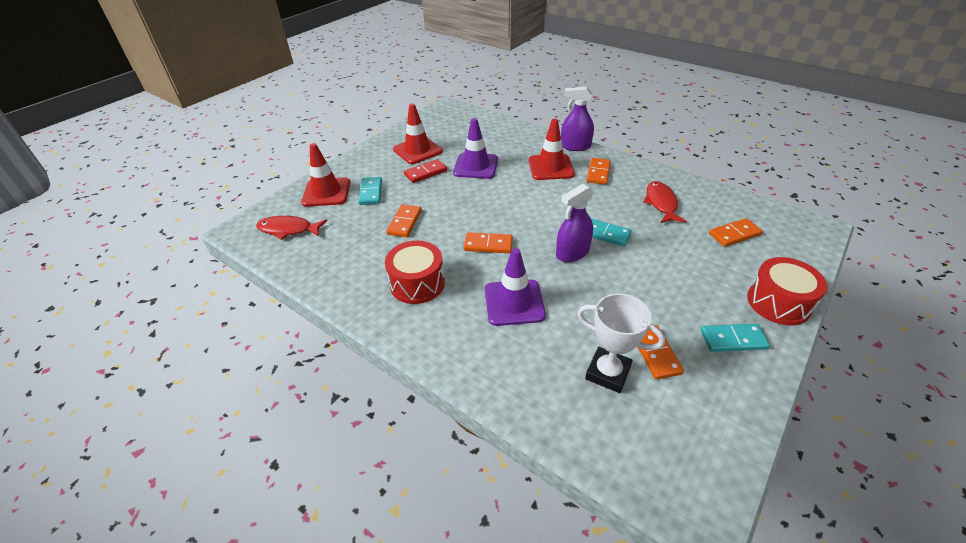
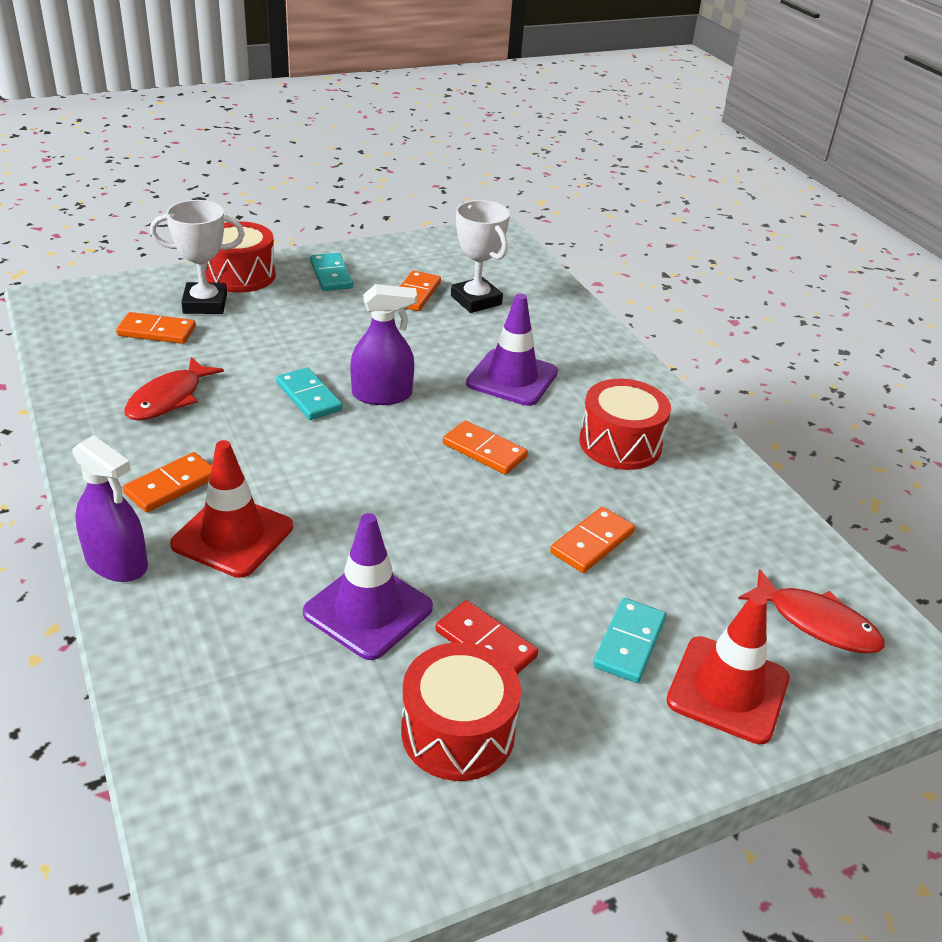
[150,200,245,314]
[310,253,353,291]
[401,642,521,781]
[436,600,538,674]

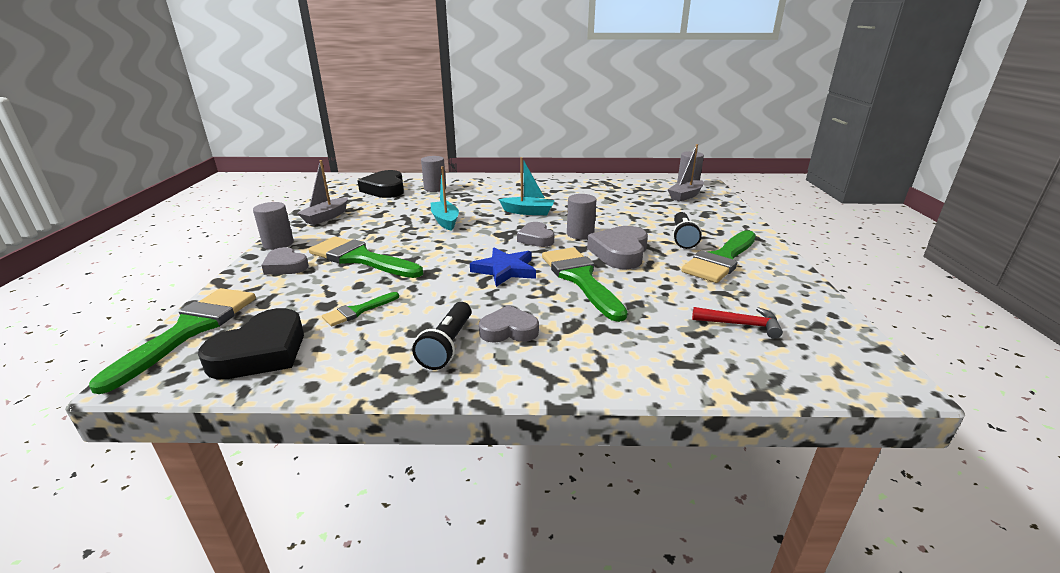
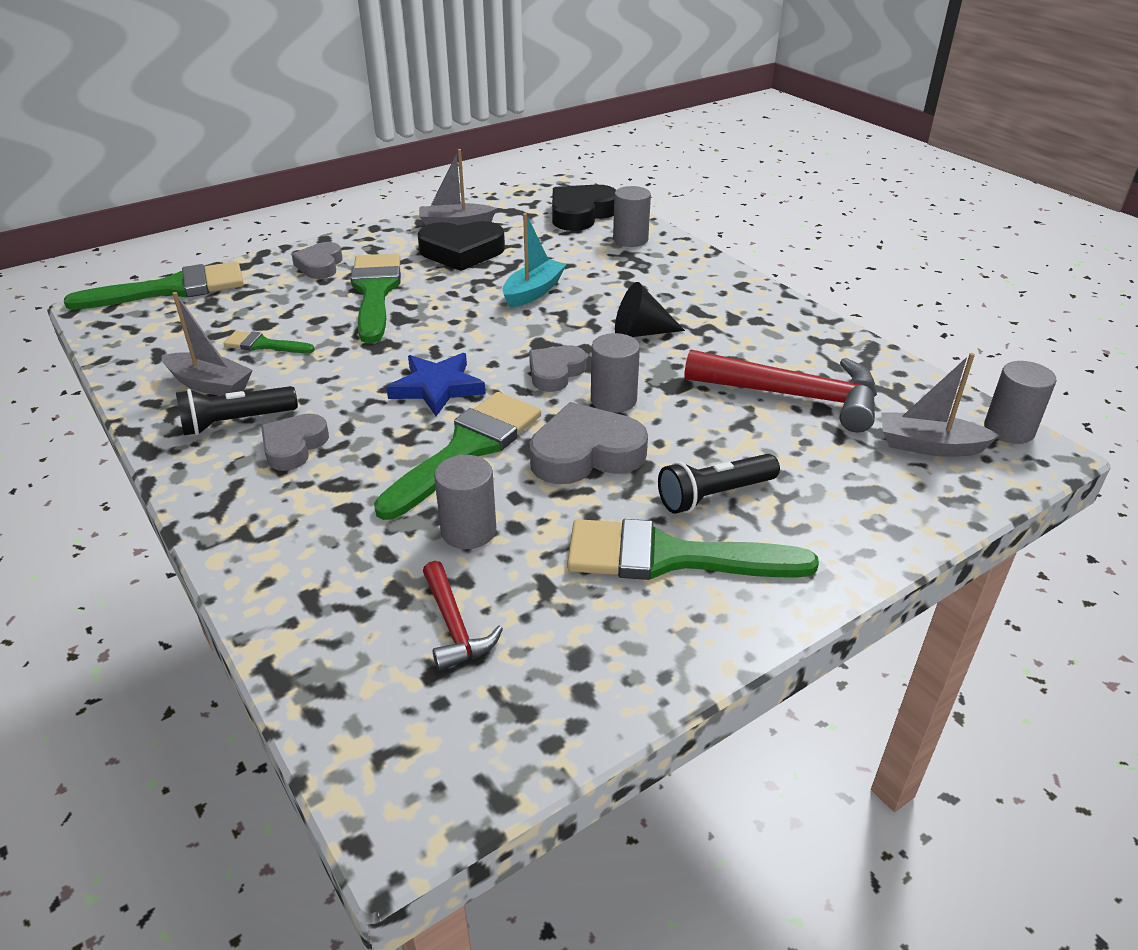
[162,292,253,396]
[261,414,329,471]
[418,221,505,271]
[434,455,496,549]
[615,282,685,337]
[684,349,877,433]

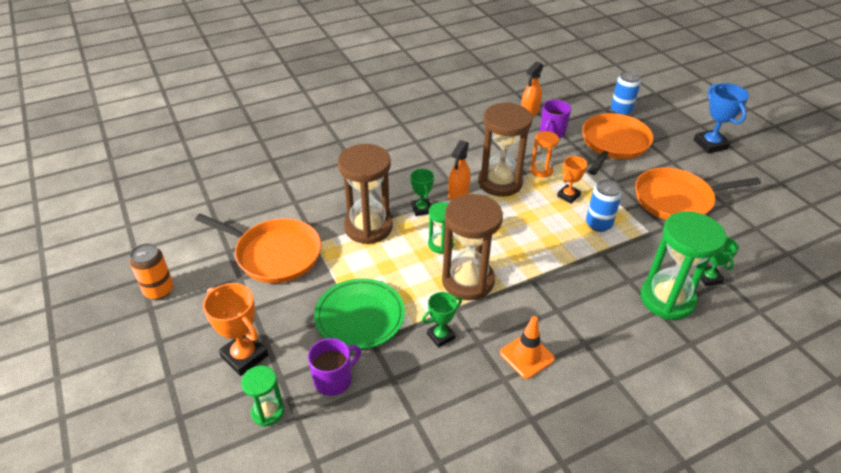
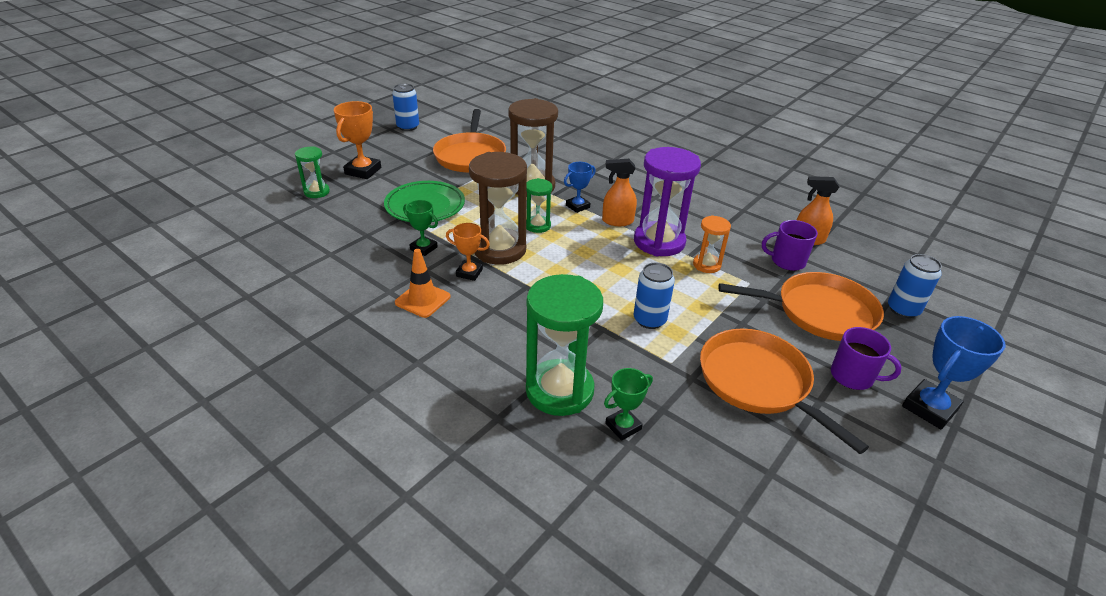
[392,84,419,131]
[446,223,490,281]
[564,162,596,213]
[634,147,701,256]
[831,327,902,390]

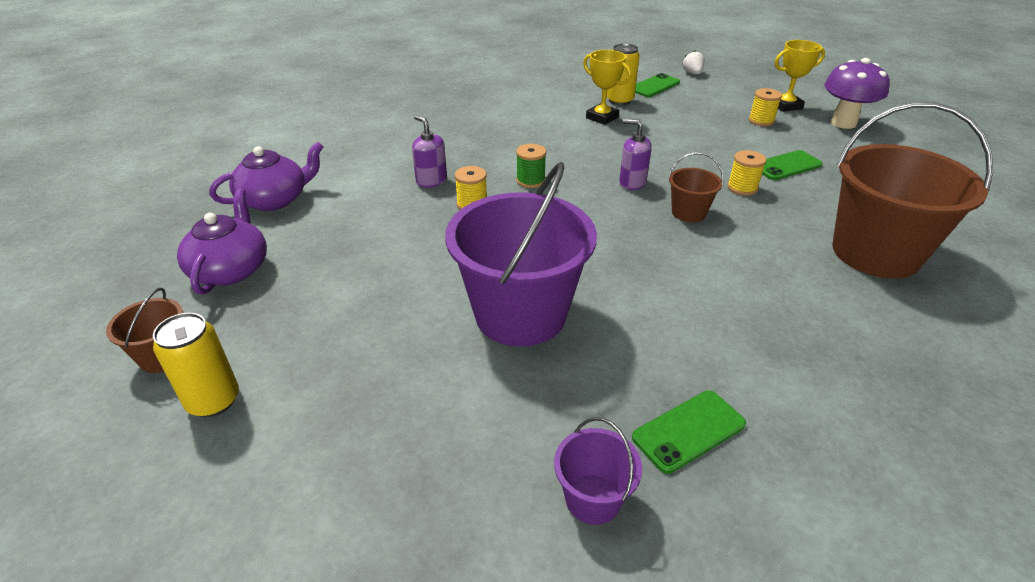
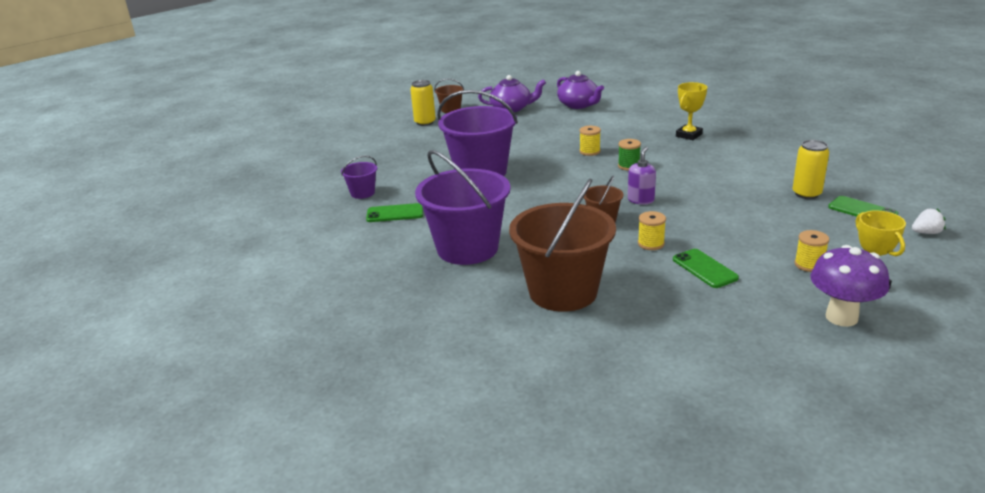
[366,203,423,222]
[415,150,511,265]
[676,82,707,140]
[412,115,447,188] (first image)

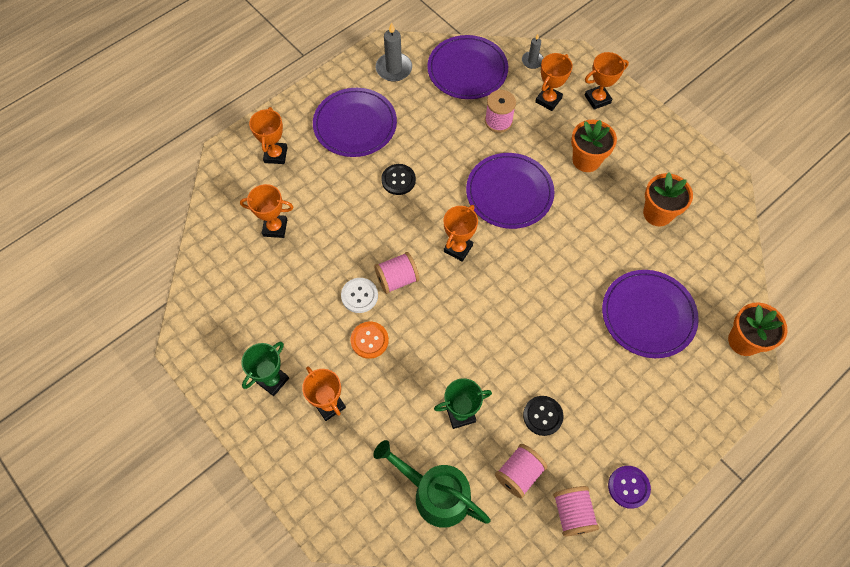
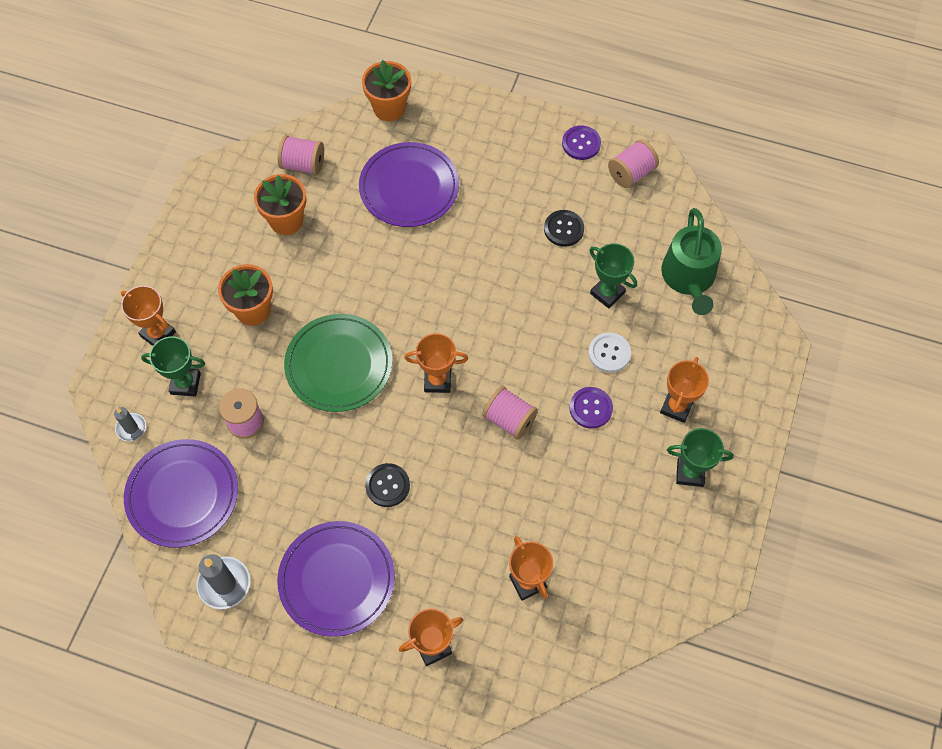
[141,336,205,396]
[278,135,324,175]
[284,314,392,412]
[569,387,613,429]
[588,332,631,373]

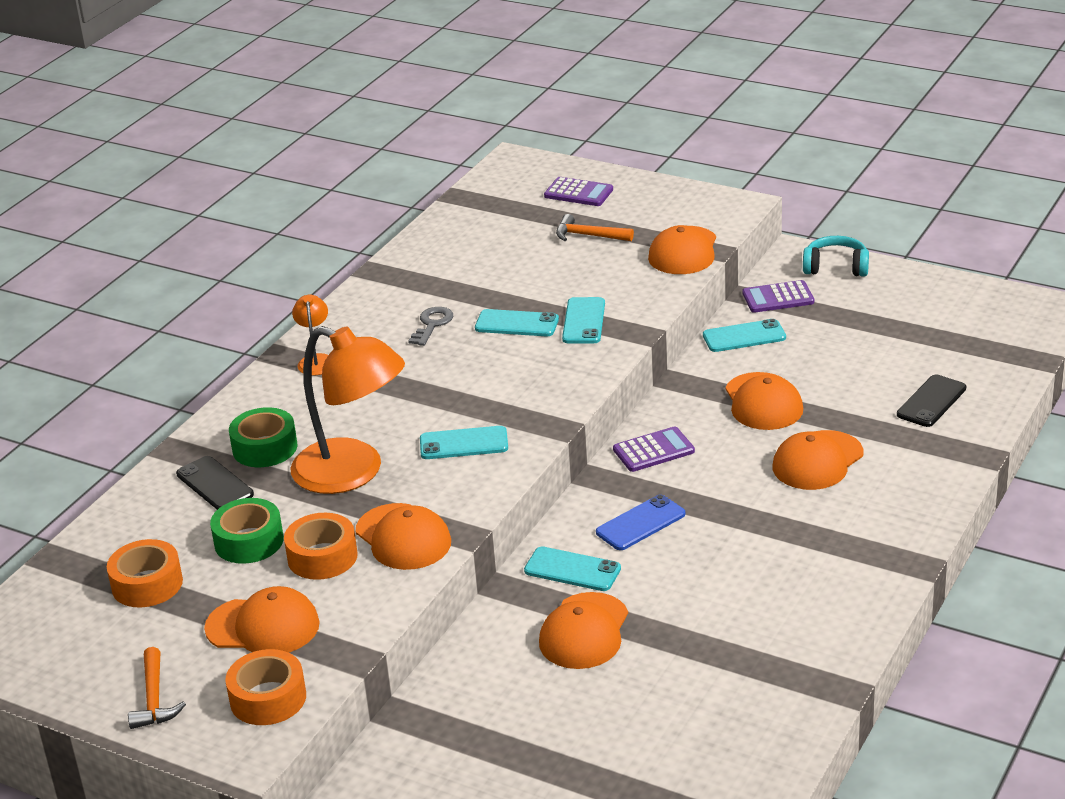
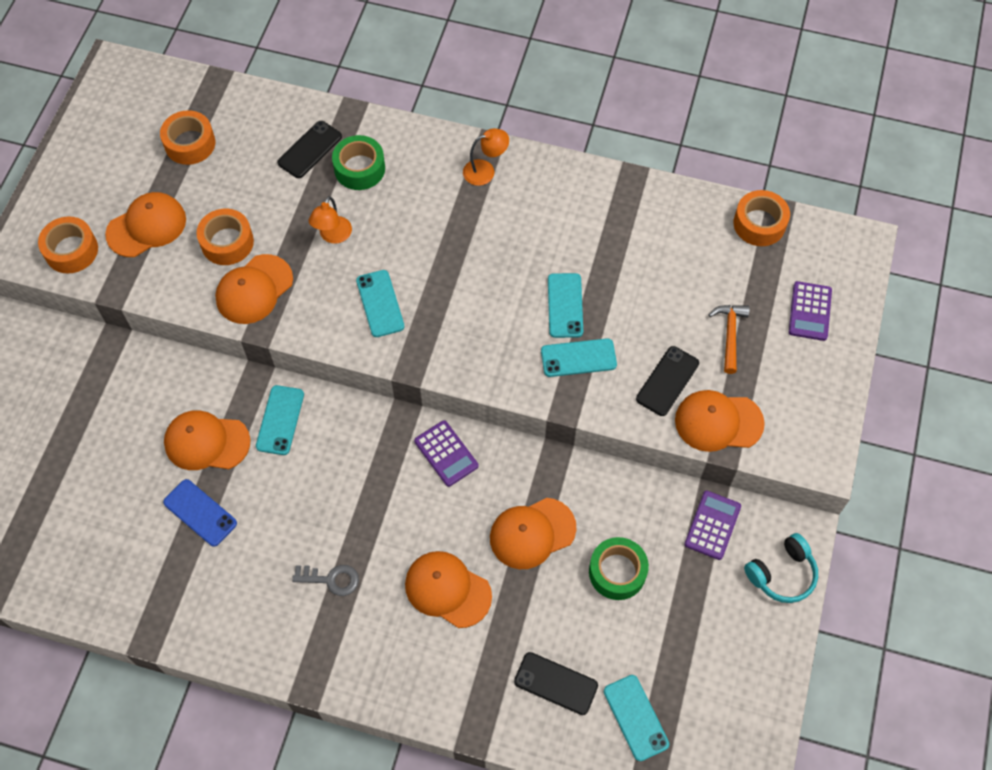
[105,192,186,257]
[163,479,237,547]
[292,565,359,596]
[309,196,352,244]
[589,537,649,600]
[604,675,669,761]
[636,346,699,416]
[684,491,741,560]
[734,190,790,246]
[744,533,818,603]
[128,647,186,729] (first image)

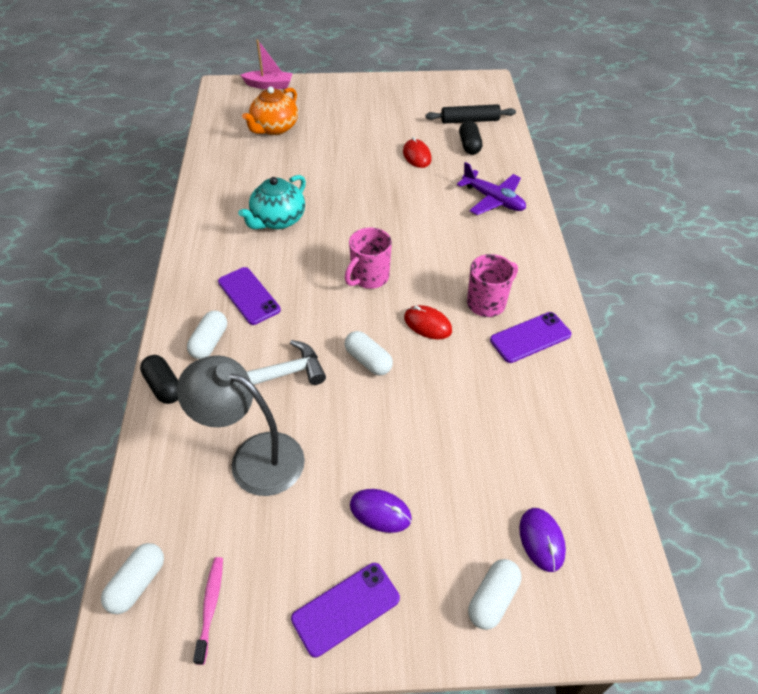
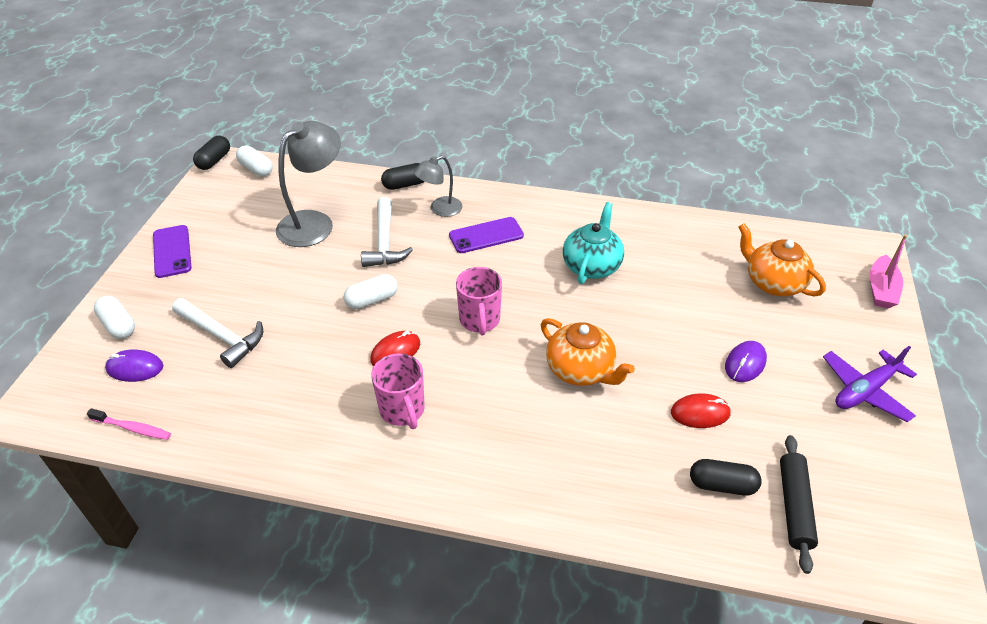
[87,408,171,440]
[172,298,263,368]
[193,136,230,170]
[414,155,462,217]
[456,267,502,336]
[541,318,635,386]
[563,202,624,284]
[725,341,767,382]
[823,346,917,422]
[490,312,572,363] (first image)

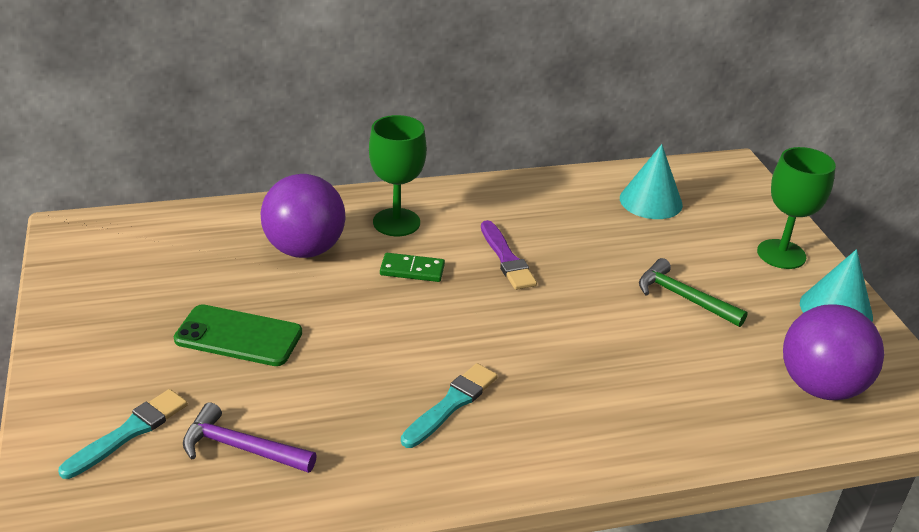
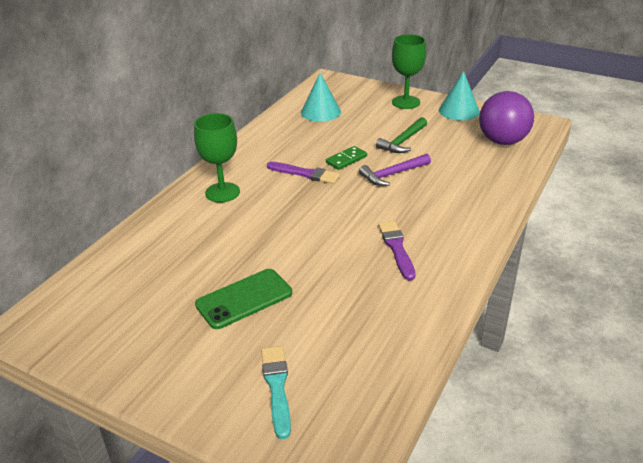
[326,146,367,170]
[359,154,431,186]
[376,117,427,153]
[378,221,415,280]
[261,174,345,258] (first image)

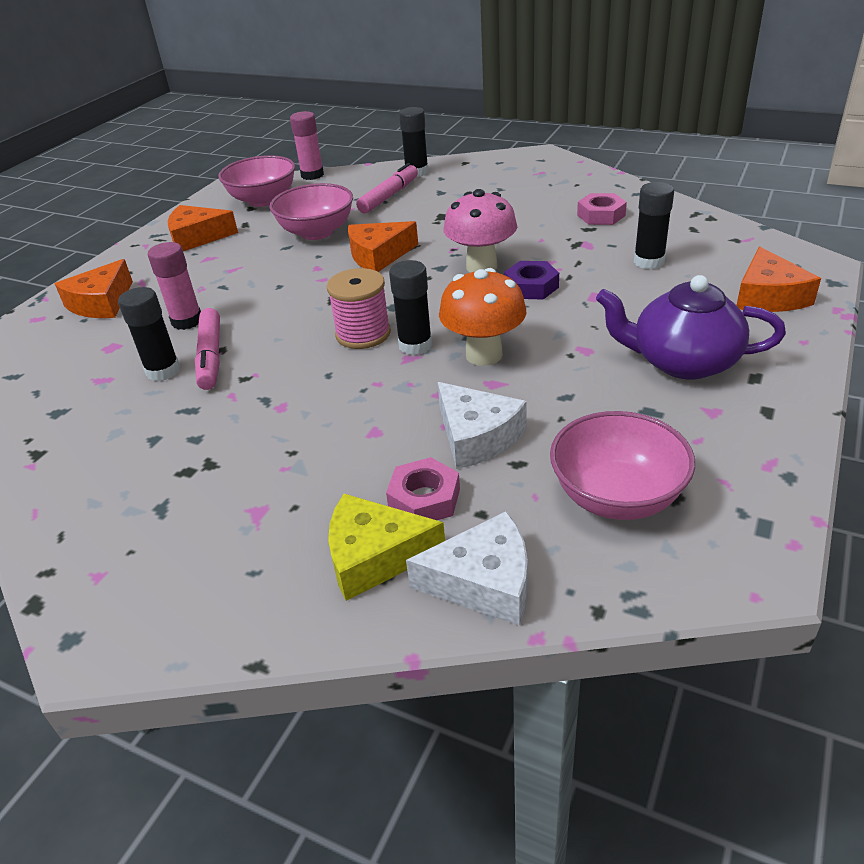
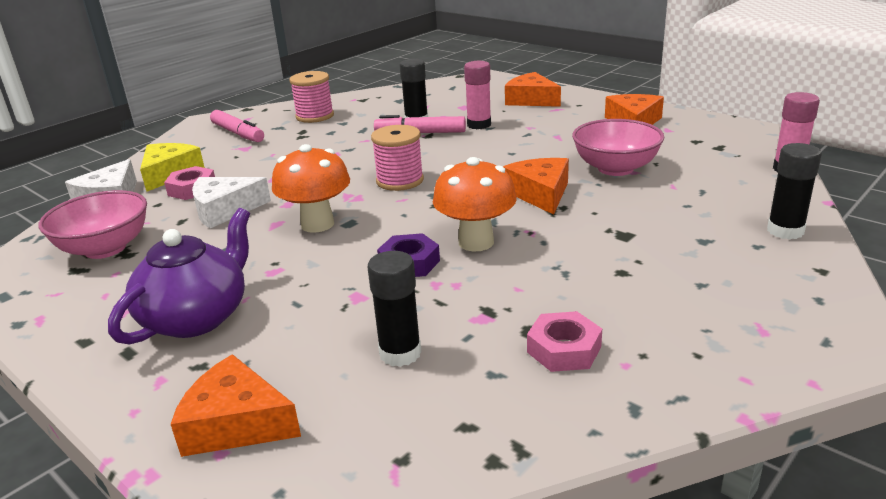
[210,110,264,142]
[289,71,334,123]
[433,157,517,252]
[218,155,295,207] (first image)
[389,260,432,355] (first image)

